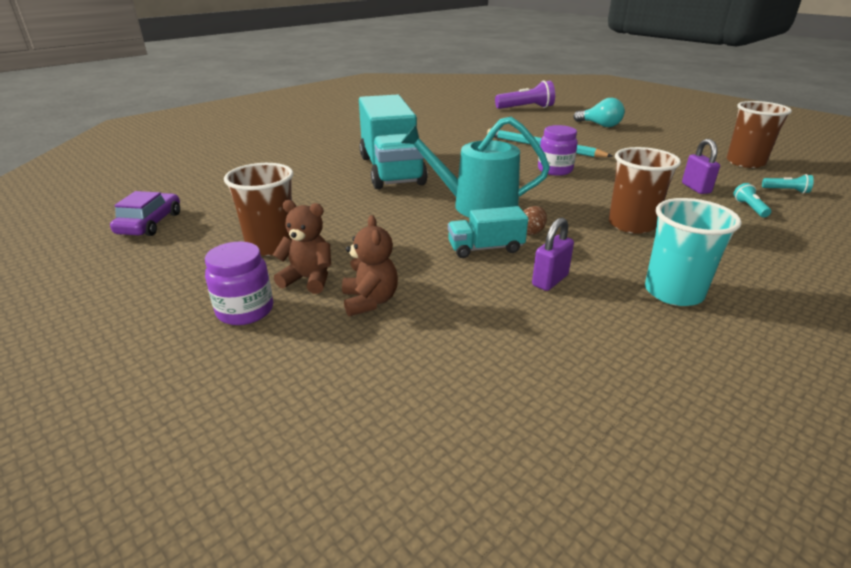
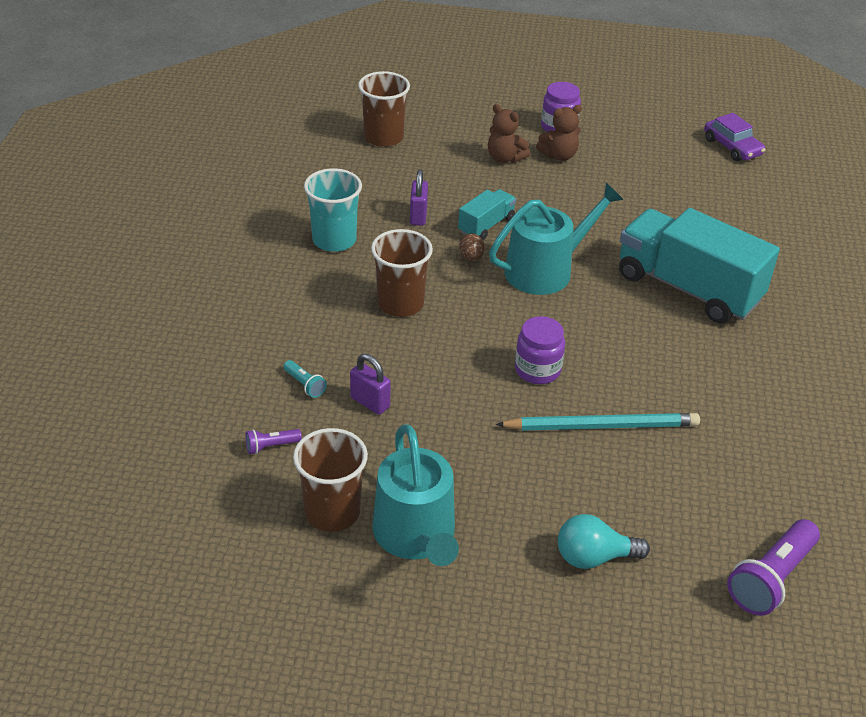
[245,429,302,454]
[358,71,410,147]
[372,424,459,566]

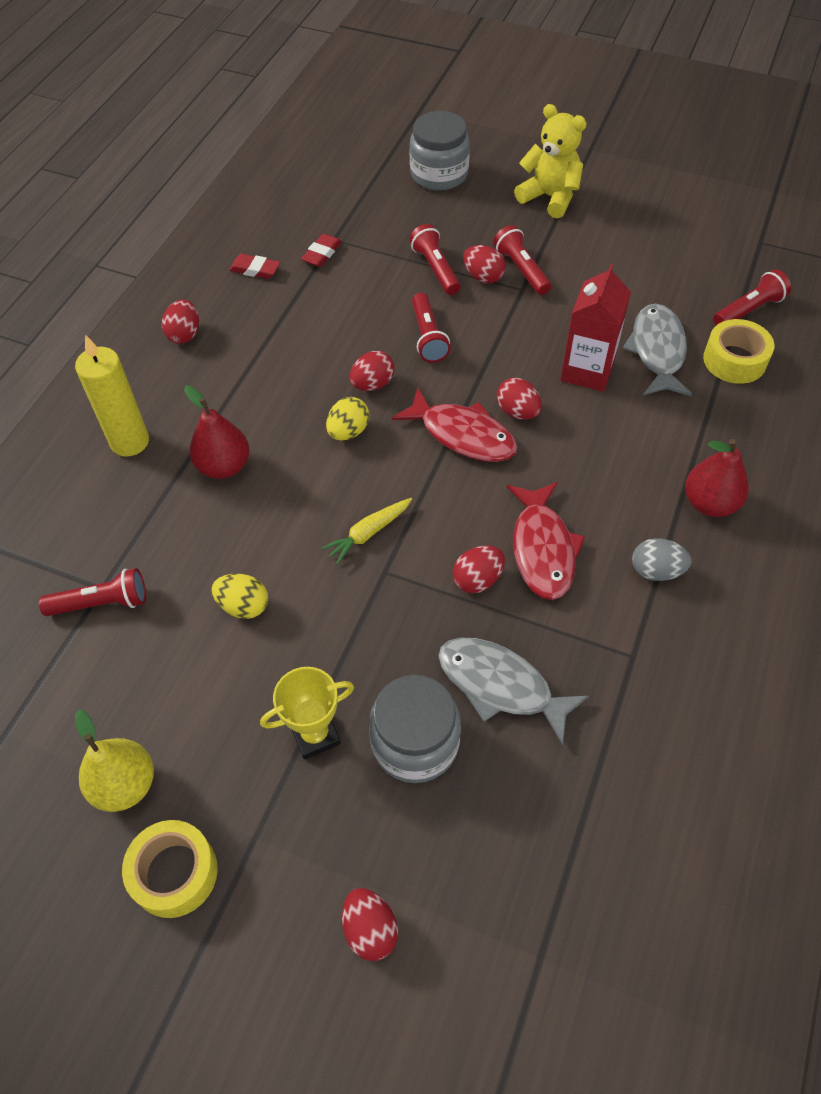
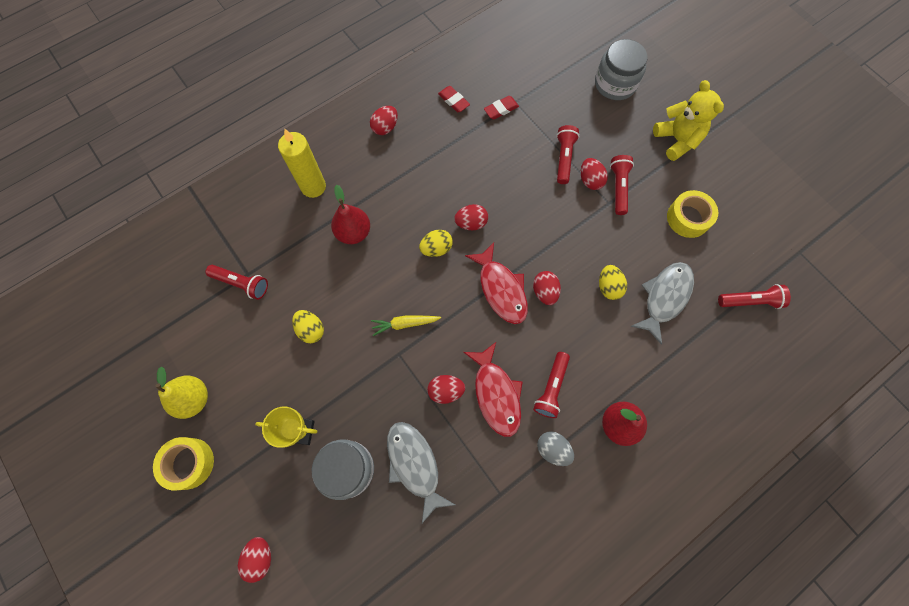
[463,341,522,437]
[533,352,570,418]
[599,265,627,300]
[667,190,718,238]

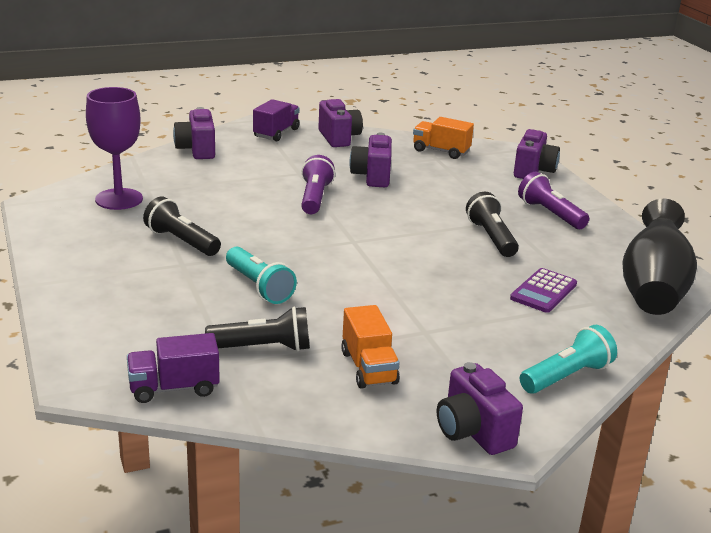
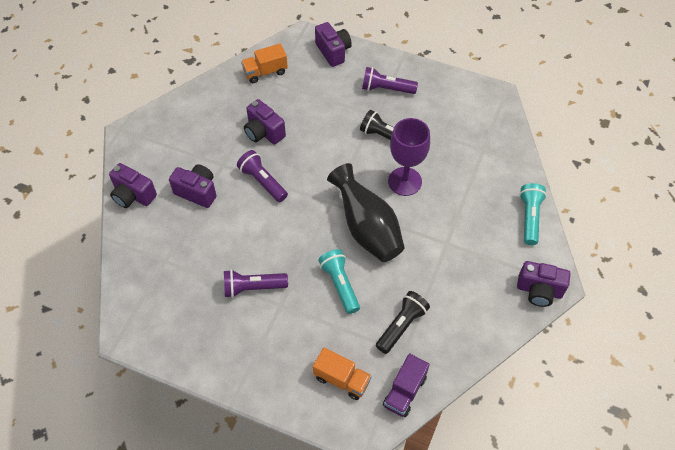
[169,164,217,208]
[224,270,288,298]
[313,348,372,400]
[318,249,360,314]
[327,163,405,262]
[388,118,430,196]
[253,99,300,141] (first image)
[510,268,577,313] (first image)

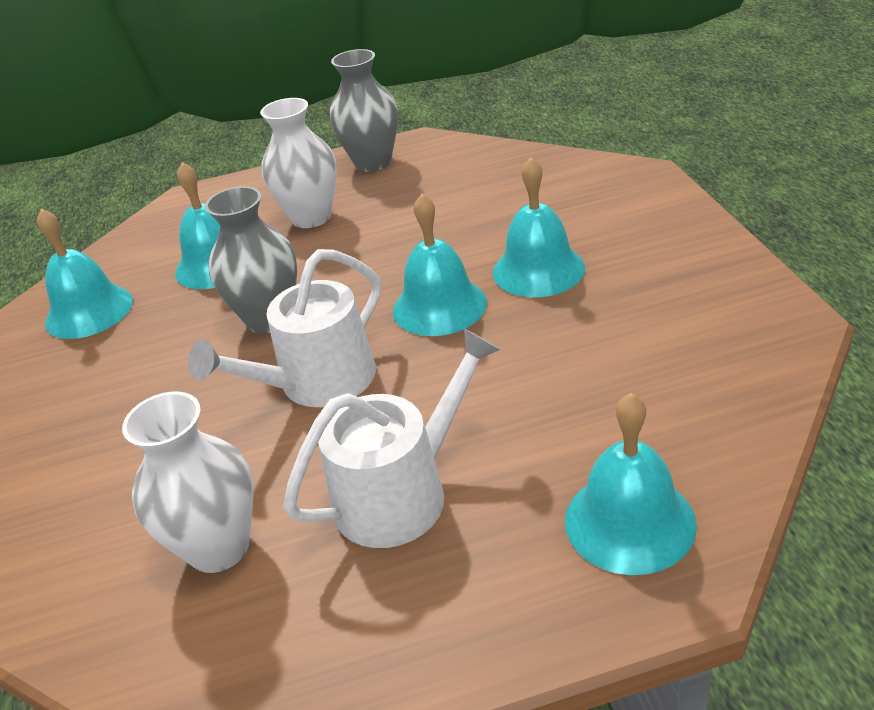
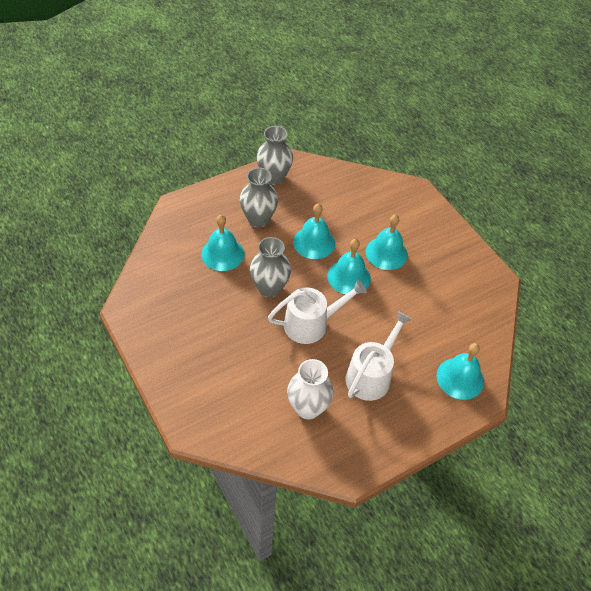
[240,168,278,228]
[268,280,367,344]
[293,203,335,259]

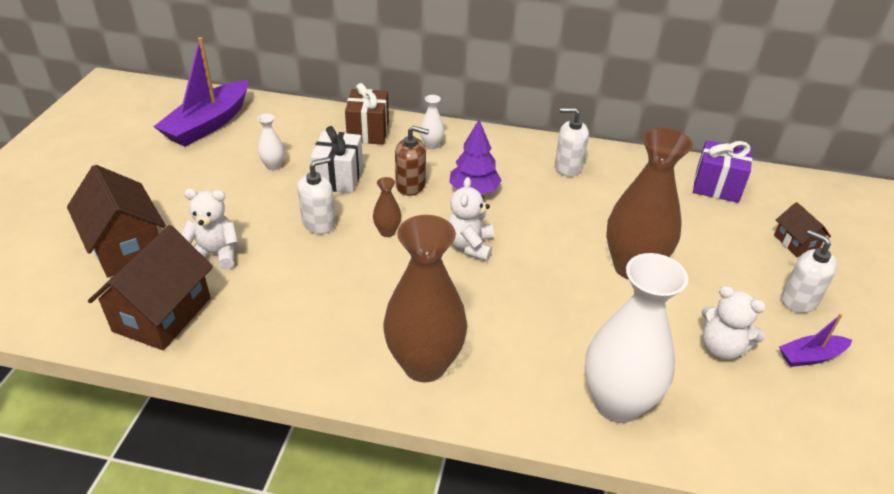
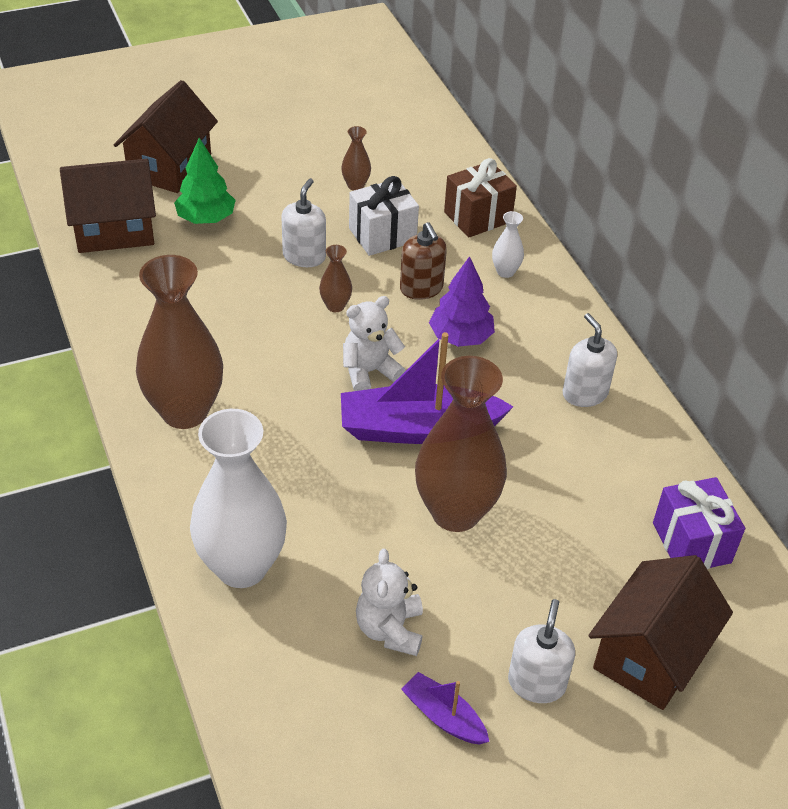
[174,138,236,224]
[281,178,326,267]
[341,126,371,191]
[341,332,514,444]
[588,555,733,710]

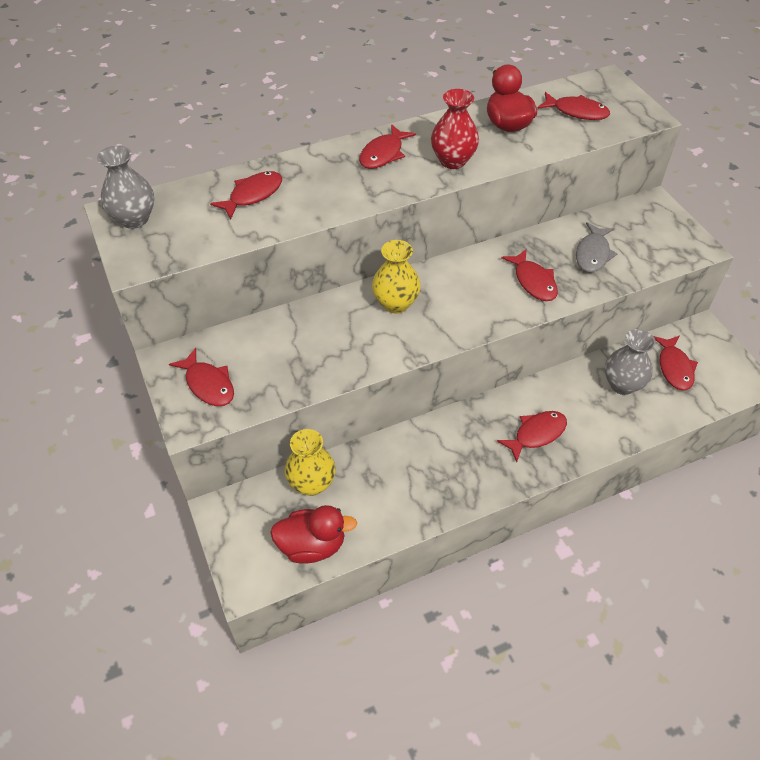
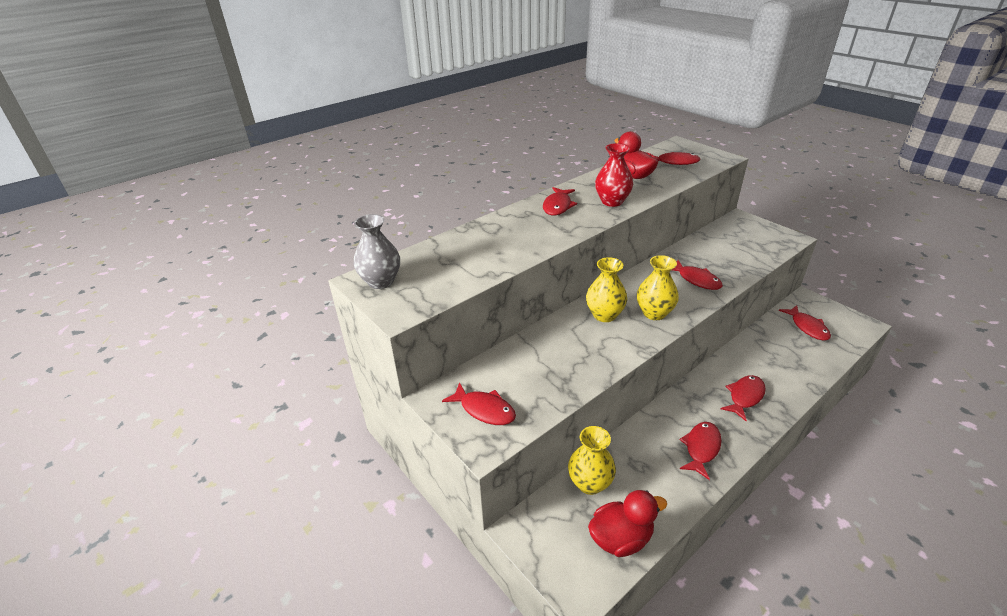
[637,255,679,320]
[679,422,721,480]
[576,222,618,272] (first image)
[605,329,656,395] (first image)

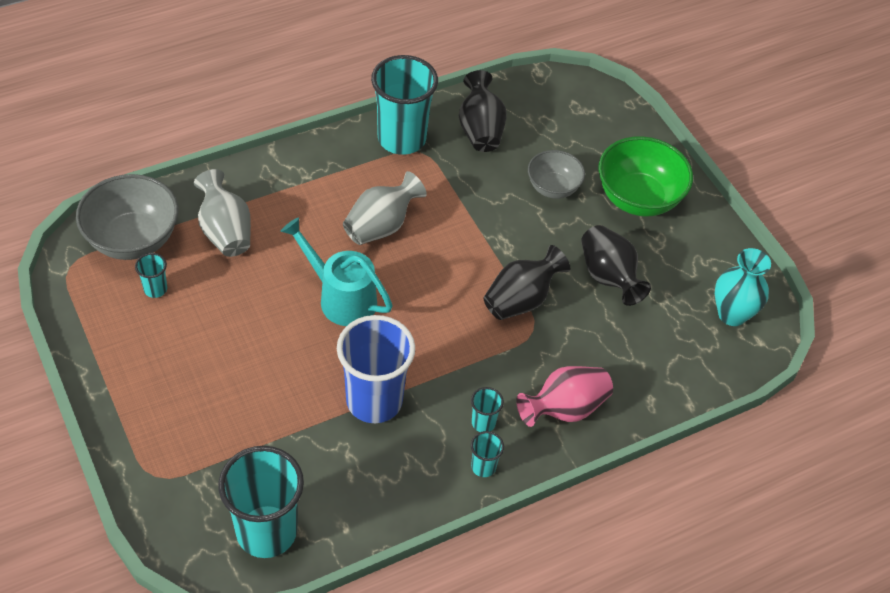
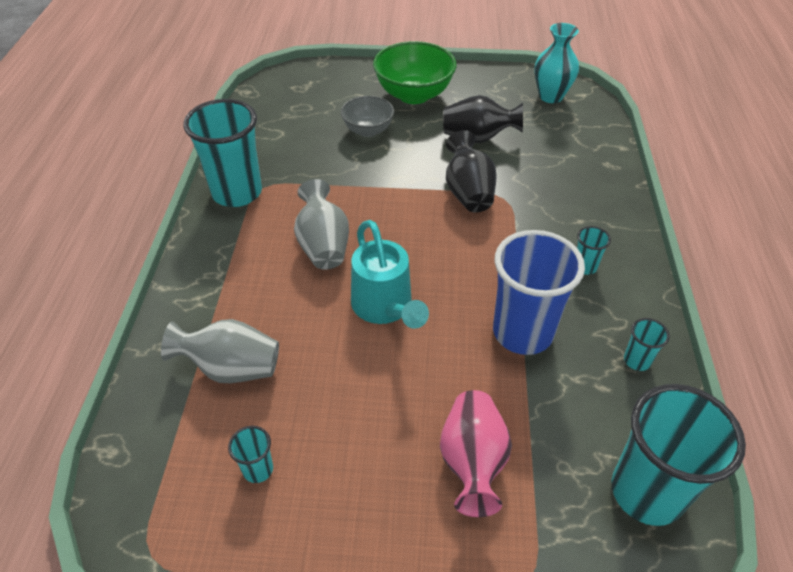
[351,220,429,329]
[440,390,512,517]
[624,318,670,371]
[76,174,178,260] (first image)
[459,70,506,152] (first image)

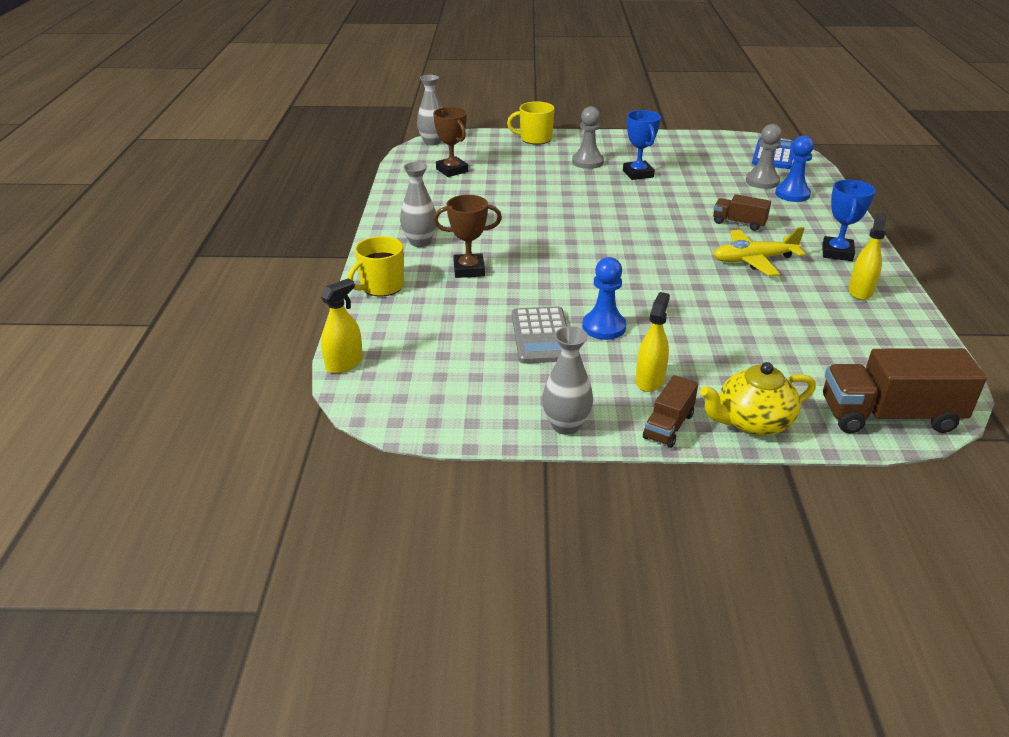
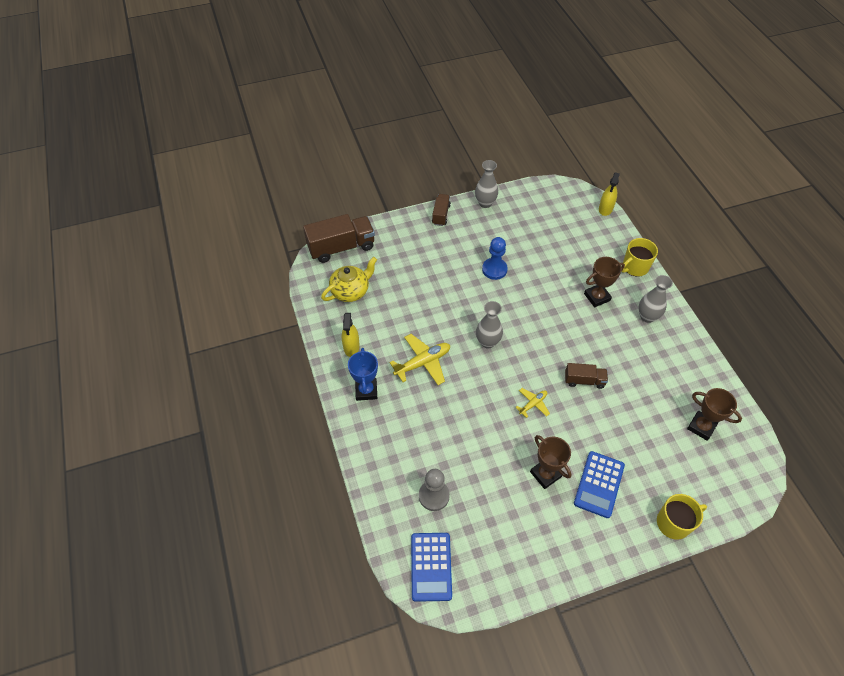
[321,257,377,302]
[476,301,503,348]
[515,388,550,418]
[530,435,571,489]
[565,363,608,389]
[574,451,625,518]
[621,238,658,277]
[512,306,567,364] (first image)
[636,292,670,392] (first image)
[775,135,814,202] (first image)

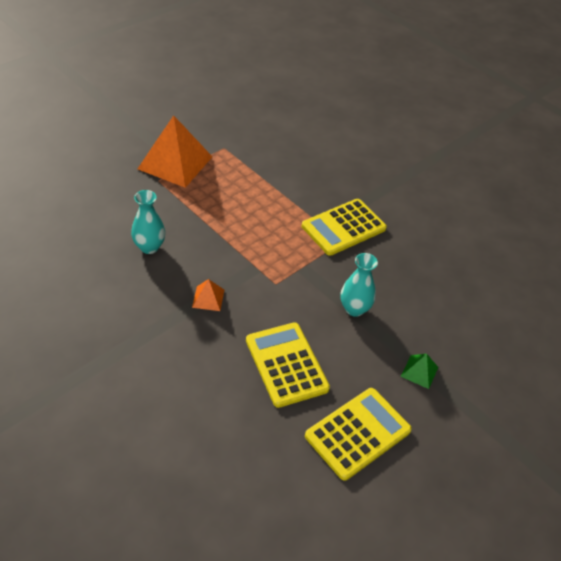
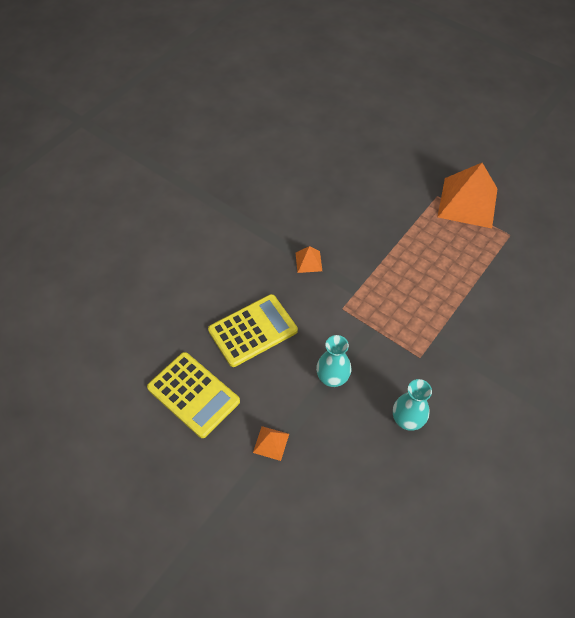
[253,426,289,461]
[393,379,432,430]
[302,199,387,256] (first image)

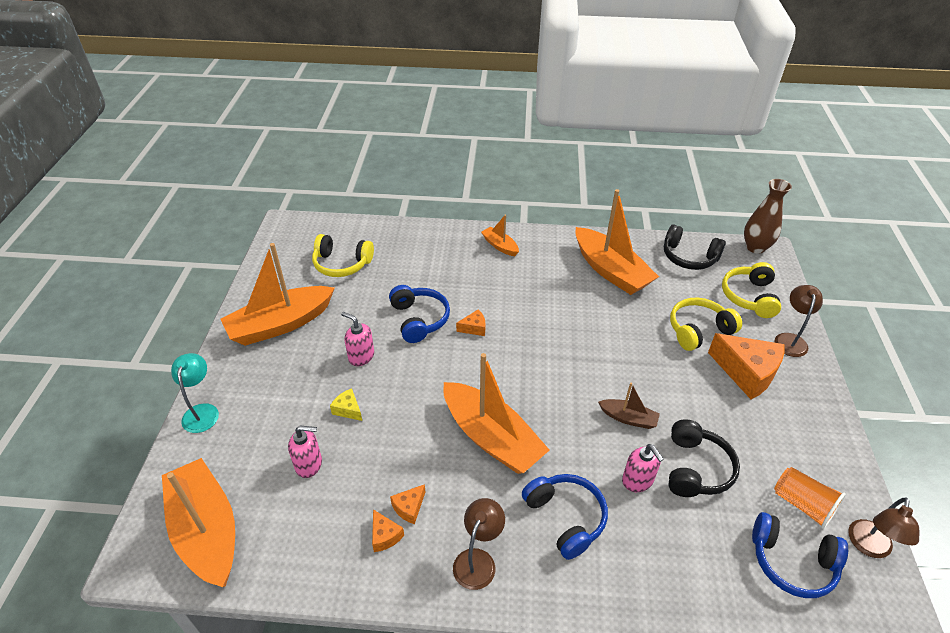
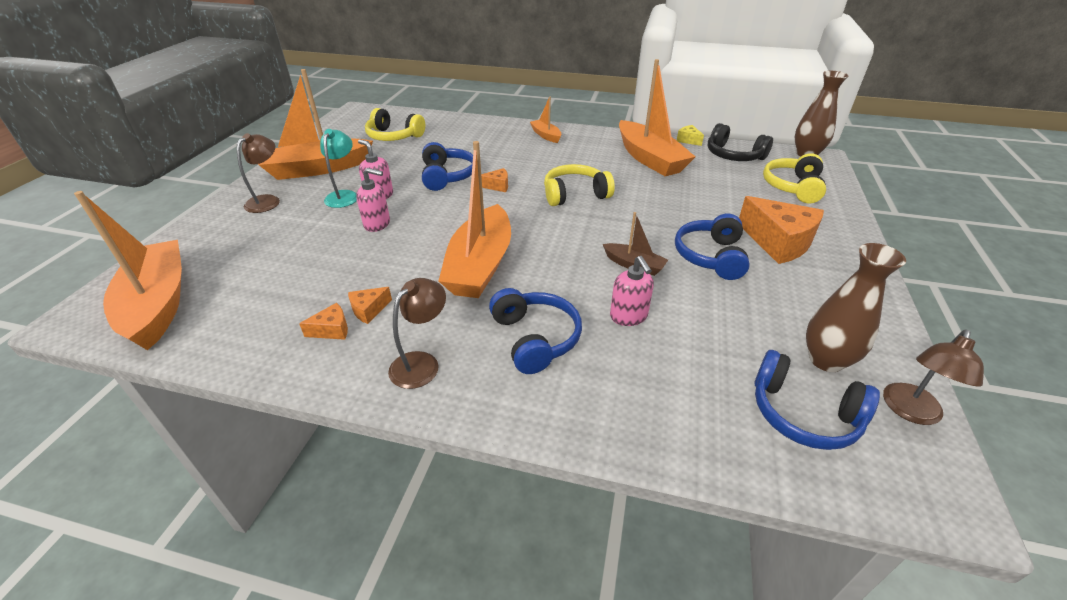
[237,133,280,213]
[299,303,348,340]
[320,129,357,208]
[356,168,390,232]
[439,141,511,298]
[544,164,615,206]
[675,214,750,280]
[677,125,704,146]
[806,243,906,372]
[668,419,740,497] (first image)

